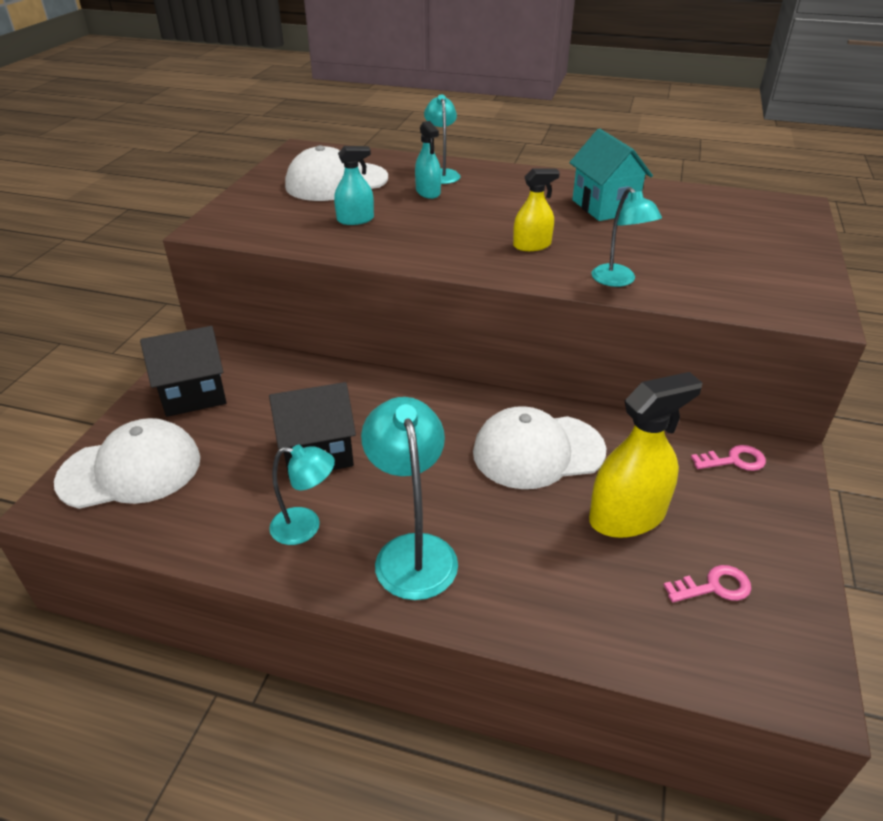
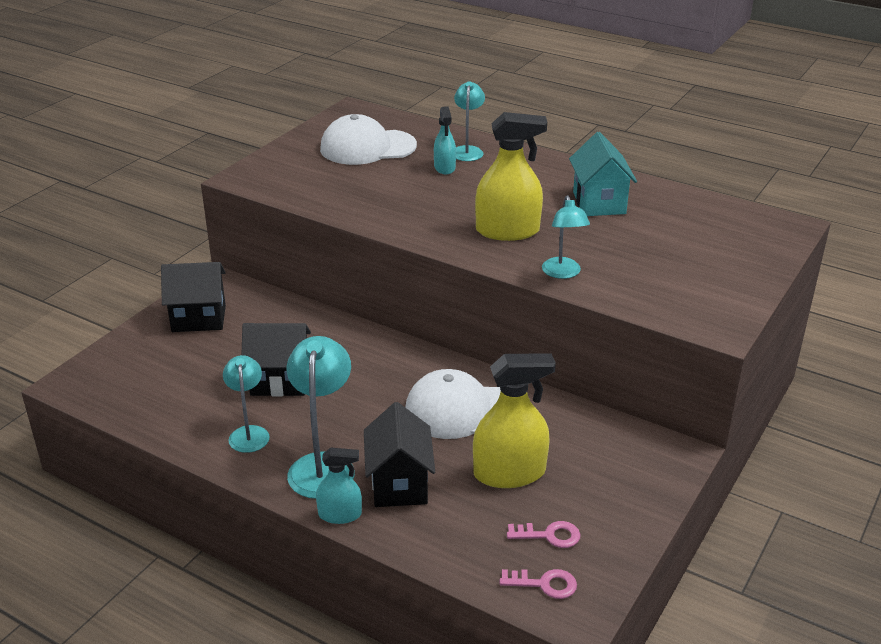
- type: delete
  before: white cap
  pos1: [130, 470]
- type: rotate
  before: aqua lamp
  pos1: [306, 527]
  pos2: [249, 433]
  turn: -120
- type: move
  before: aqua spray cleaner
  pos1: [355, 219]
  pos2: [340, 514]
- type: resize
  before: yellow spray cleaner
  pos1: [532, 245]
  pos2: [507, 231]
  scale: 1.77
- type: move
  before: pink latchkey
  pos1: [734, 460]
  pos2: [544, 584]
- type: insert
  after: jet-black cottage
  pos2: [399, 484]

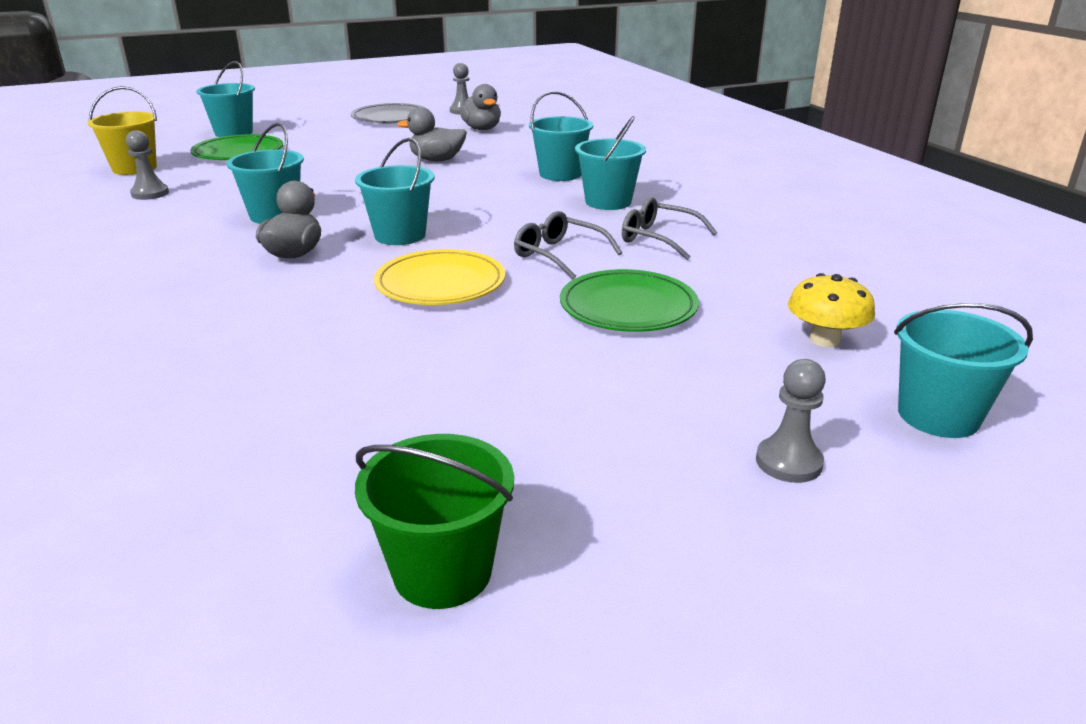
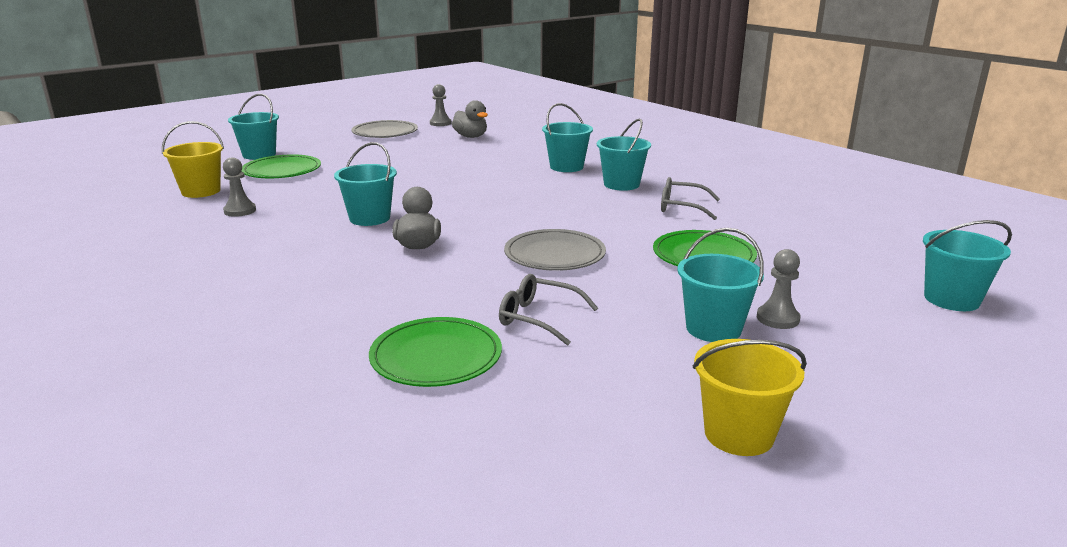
- type: move
  before: aqua bucket
  pos1: [400, 235]
  pos2: [713, 329]
- type: recolor
  before: leaf-green bucket
  after: yellow bucket
  pos1: [442, 572]
  pos2: [739, 434]
- type: recolor
  before: yellow dinner plate
  after: gray dinner plate
  pos1: [440, 283]
  pos2: [554, 255]
- type: delete
  before: gray duck
  pos1: [437, 160]
- type: move
  before: gray glasses
  pos1: [559, 255]
  pos2: [538, 318]
- type: move
  before: gray chess pawn
  pos1: [788, 462]
  pos2: [777, 318]
- type: delete
  before: yellow toadstool
  pos1: [824, 340]
- type: insert
  after: leaf-green dinner plate
  pos2: [436, 357]

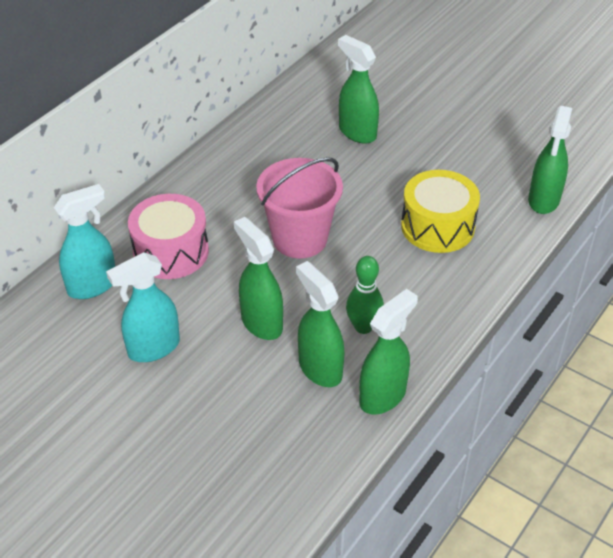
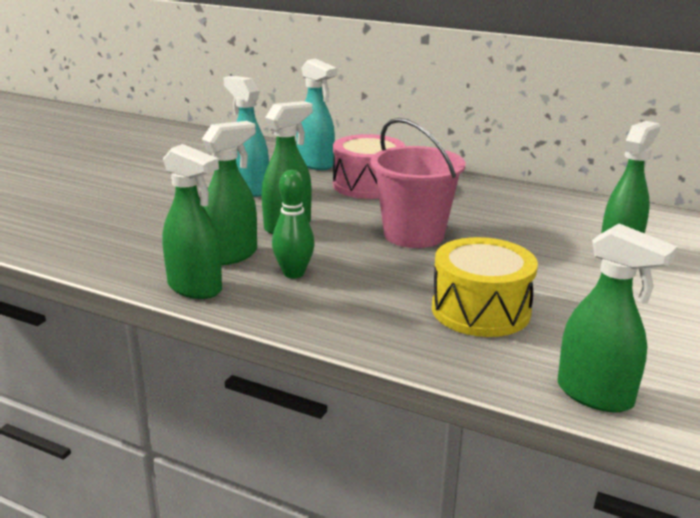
- type: rotate
  before: leaf-green spray cleaner
  pos1: [543, 200]
  pos2: [595, 395]
  turn: -150

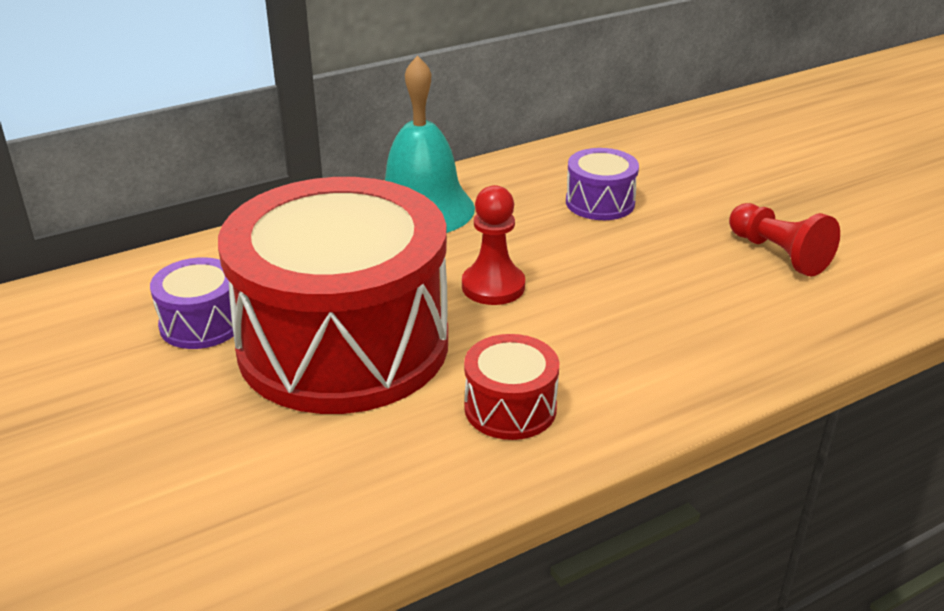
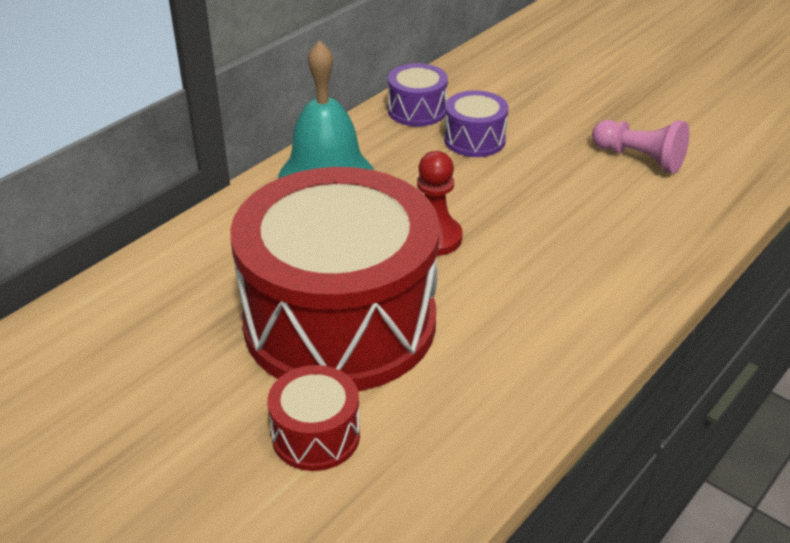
- type: move
  before: royal purple drum
  pos1: [202, 323]
  pos2: [417, 110]
- type: move
  before: scarlet drum
  pos1: [510, 408]
  pos2: [316, 435]
- type: recolor
  before: scarlet chess pawn
  after: pink chess pawn
  pos1: [778, 254]
  pos2: [639, 158]

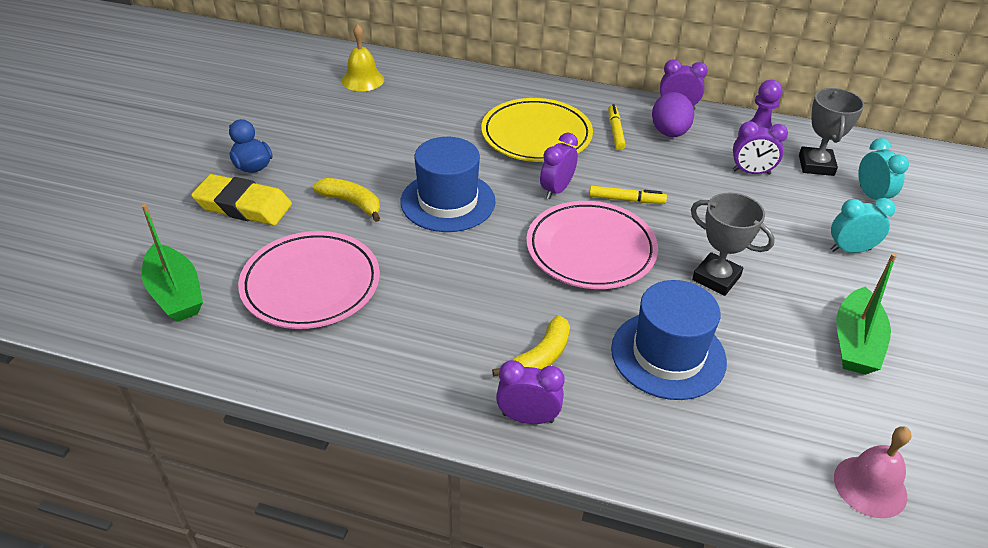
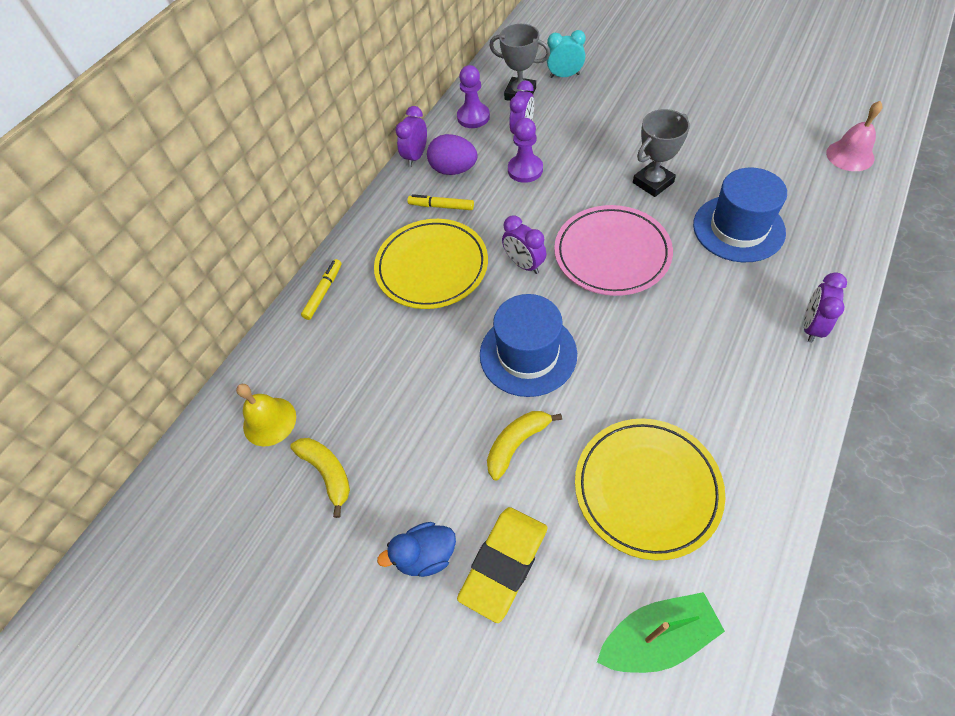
- type: recolor
  before: pink dinner plate
  after: yellow dinner plate
  pos1: [311, 284]
  pos2: [647, 489]
- type: move
  before: yellow toy banana
  pos1: [540, 357]
  pos2: [327, 473]
- type: move
  before: yellow marker pen
  pos1: [626, 200]
  pos2: [323, 292]
- type: delete
  before: aqua bedside clock
  pos1: [850, 250]
- type: delete
  before: leaf-green boat
  pos1: [855, 343]
- type: insert
  after: royal purple chess pawn
  pos2: [525, 170]

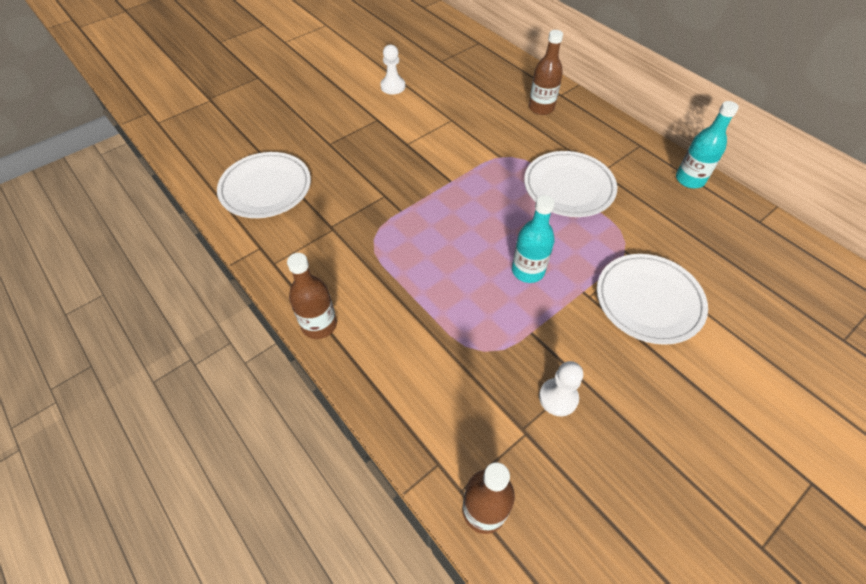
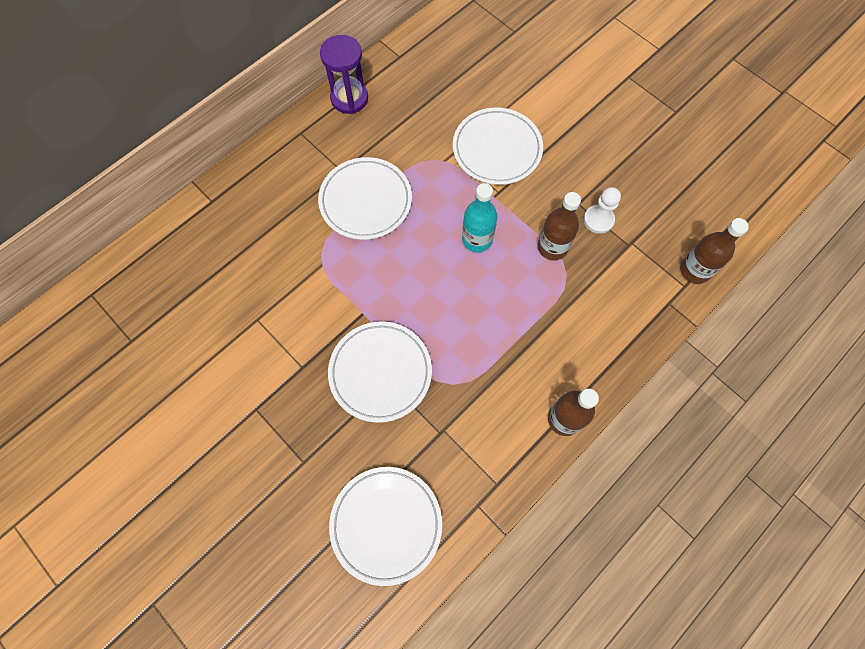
- type: delete
  before: white chess pawn
  pos1: [393, 86]
- type: move
  before: brown flask
  pos1: [541, 108]
  pos2: [552, 247]
- type: replace
  before: aqua flask
  after: royal purple sandglass
  pos1: [689, 179]
  pos2: [349, 98]
- type: insert
  after: white dinner plate
  pos2: [380, 372]

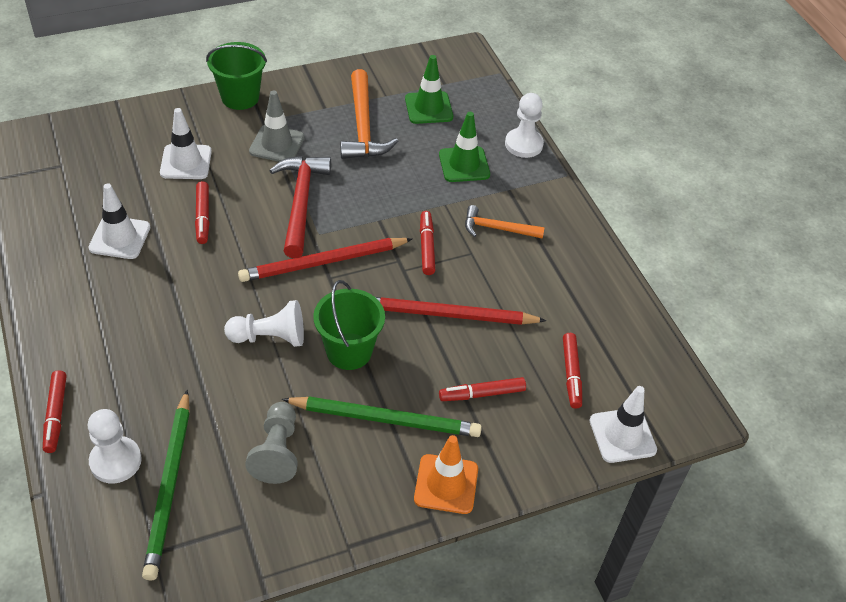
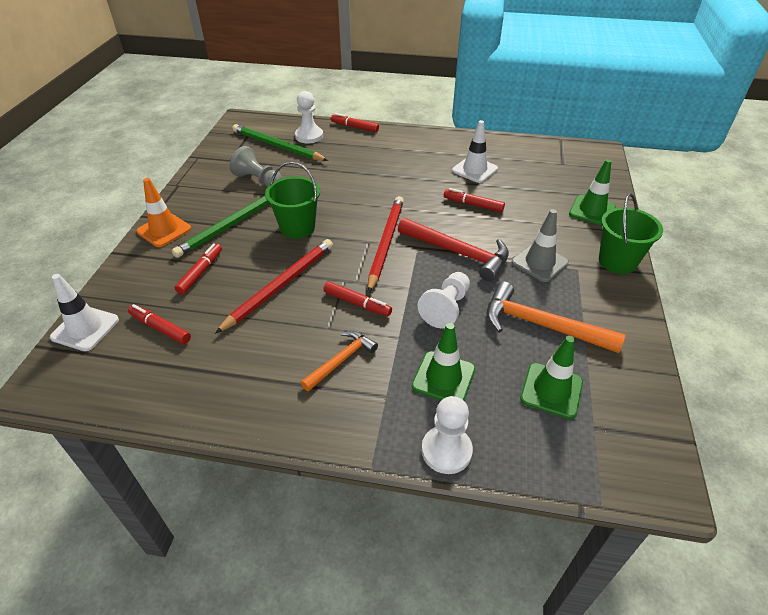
- type: delete
  before: white safety cone
  pos1: [186, 162]
- type: move
  before: white chess pawn
  pos1: [270, 337]
  pos2: [446, 308]
- type: insert
  after: leaf-green safety cone
  pos2: [592, 211]

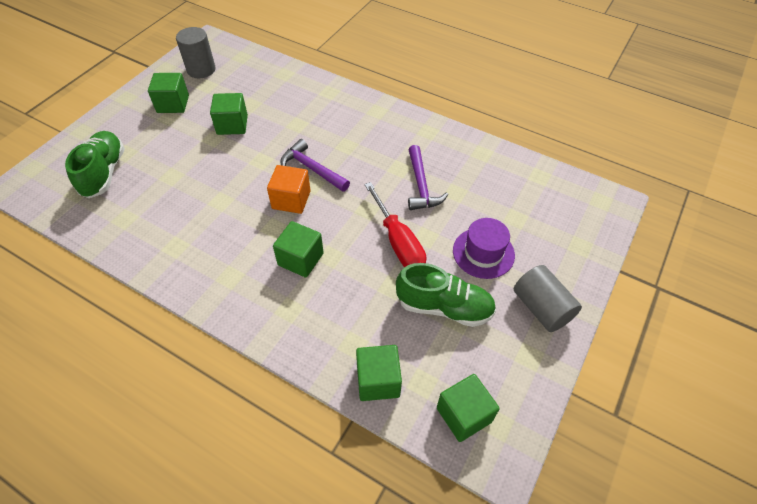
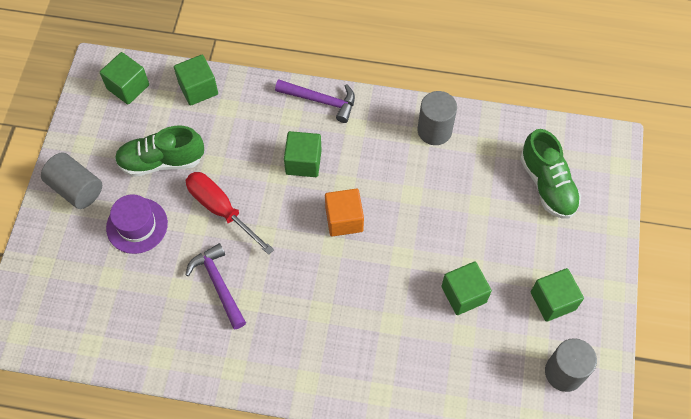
- type: move
  before: royal purple carpenter's hammer
  pos1: [312, 168]
  pos2: [321, 101]
- type: insert
  after: gray cylinder
  pos2: [434, 130]

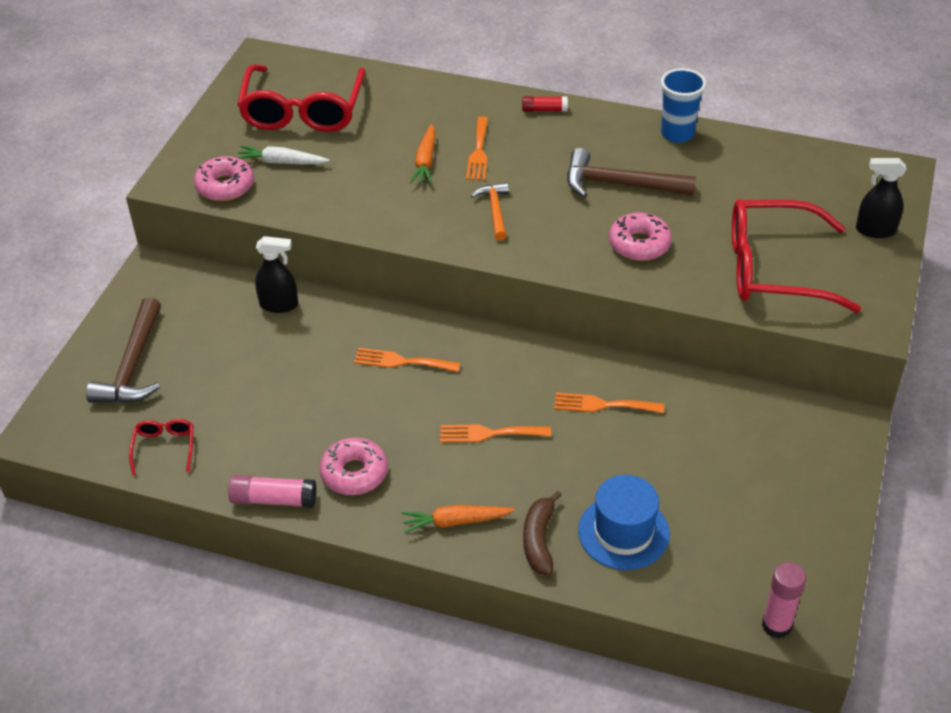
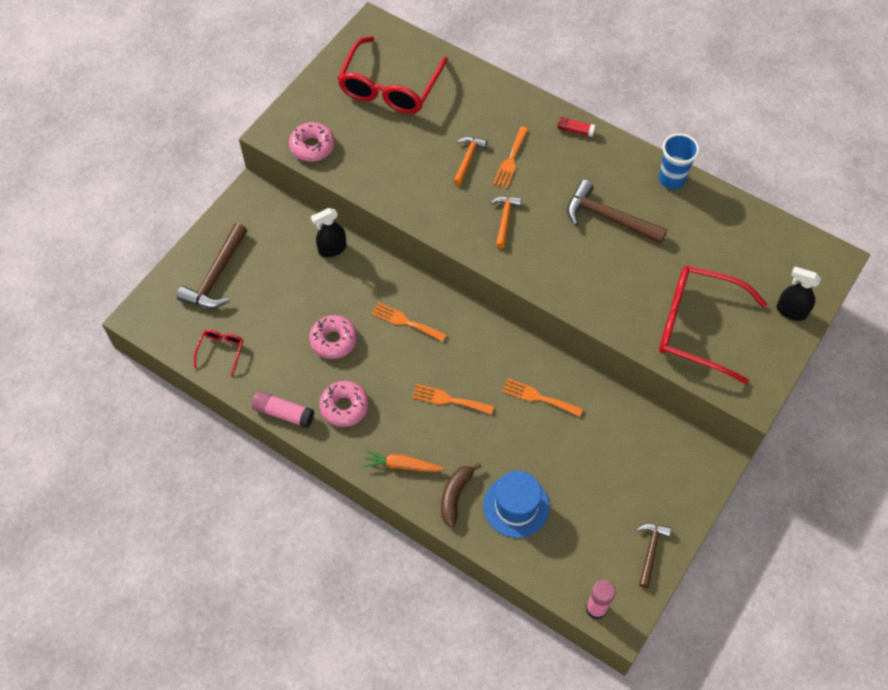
- type: delete
  before: white carrot
  pos1: [281, 162]
- type: rotate
  before: jet-black spray cleaner
  pos1: [279, 305]
  pos2: [332, 249]
  turn: 135
- type: replace
  before: orange-coloured carrot
  after: orange-coloured carpenter's hammer
  pos1: [425, 161]
  pos2: [467, 159]
- type: move
  before: pink glazed donut
  pos1: [639, 244]
  pos2: [333, 340]
- type: insert
  after: brown carpenter's hammer
  pos2: [650, 551]

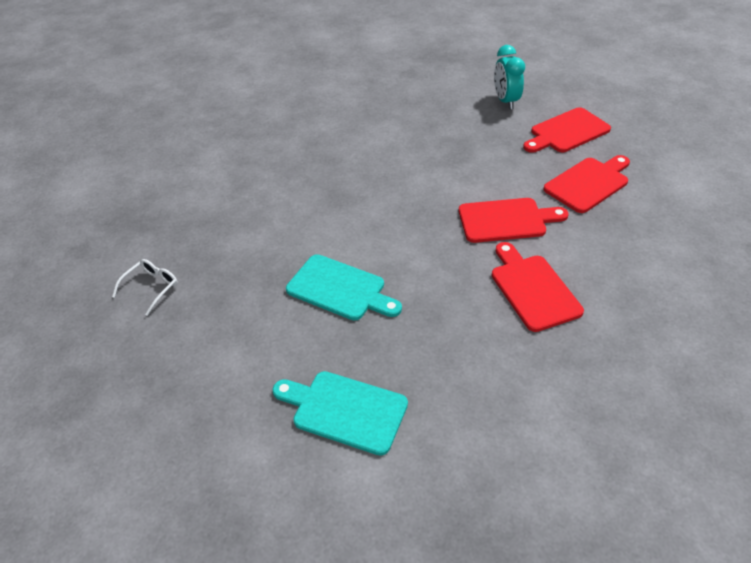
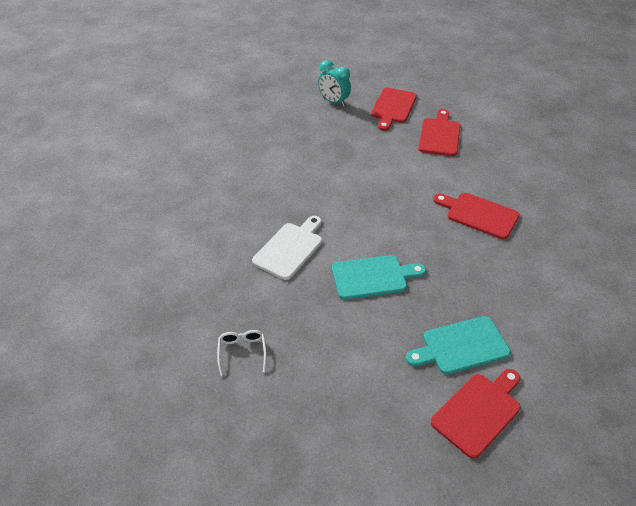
- type: move
  before: scarlet bread board
  pos1: [506, 220]
  pos2: [479, 412]
- type: insert
  after: white bread board
  pos2: [290, 248]

